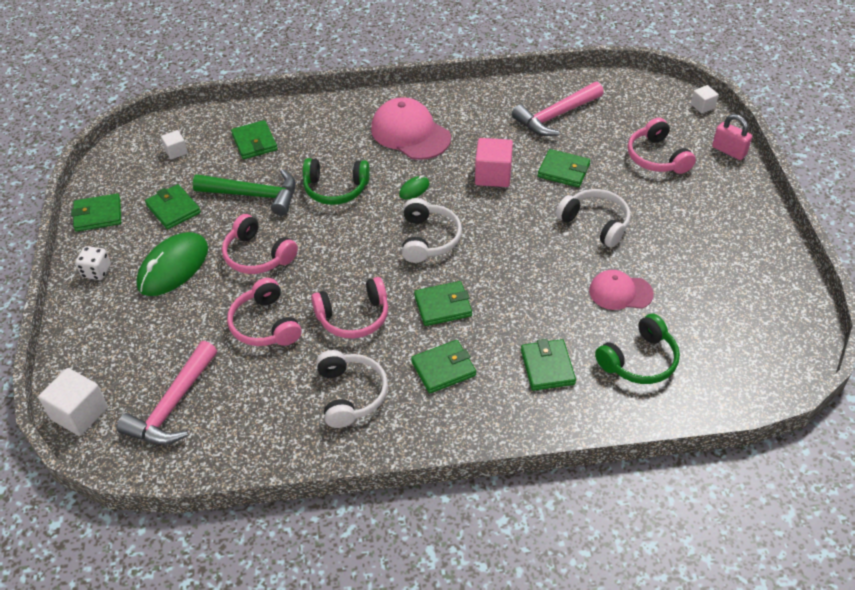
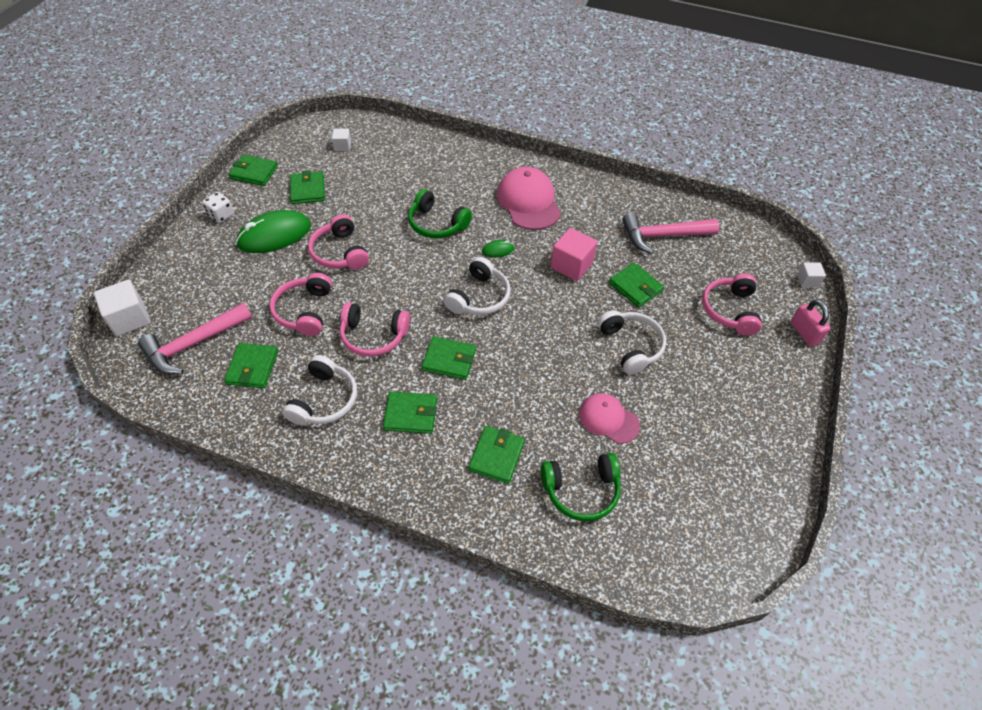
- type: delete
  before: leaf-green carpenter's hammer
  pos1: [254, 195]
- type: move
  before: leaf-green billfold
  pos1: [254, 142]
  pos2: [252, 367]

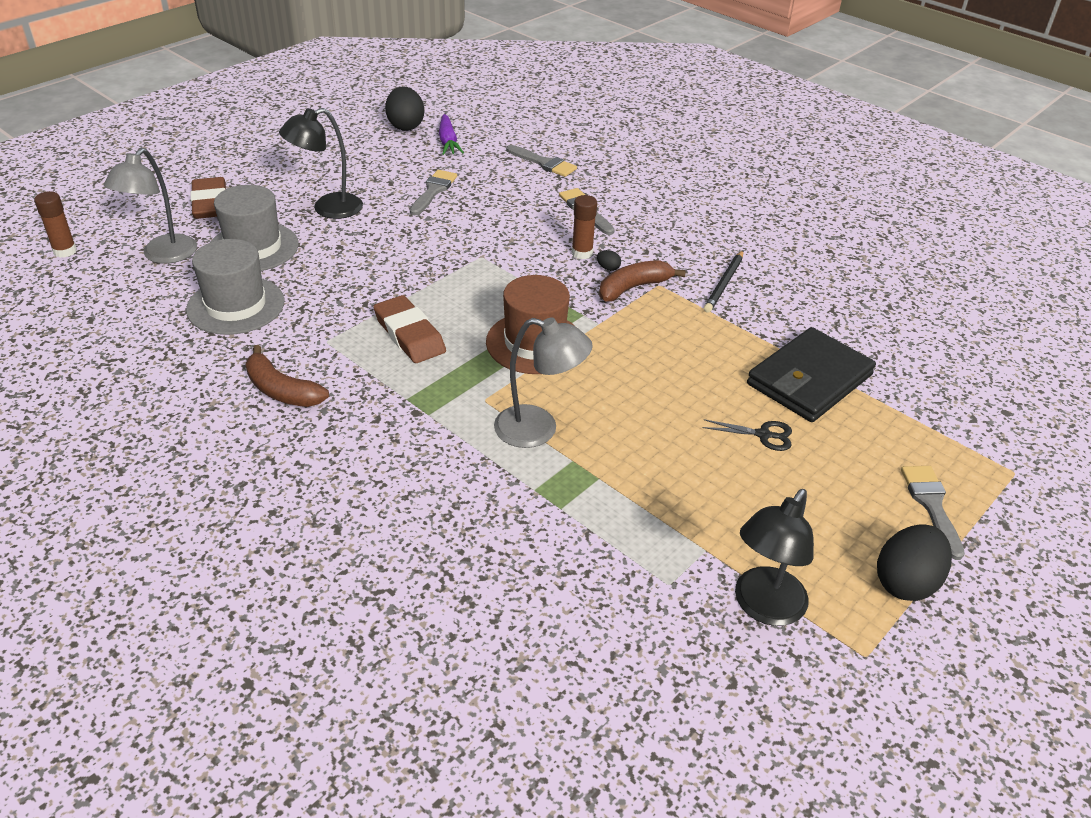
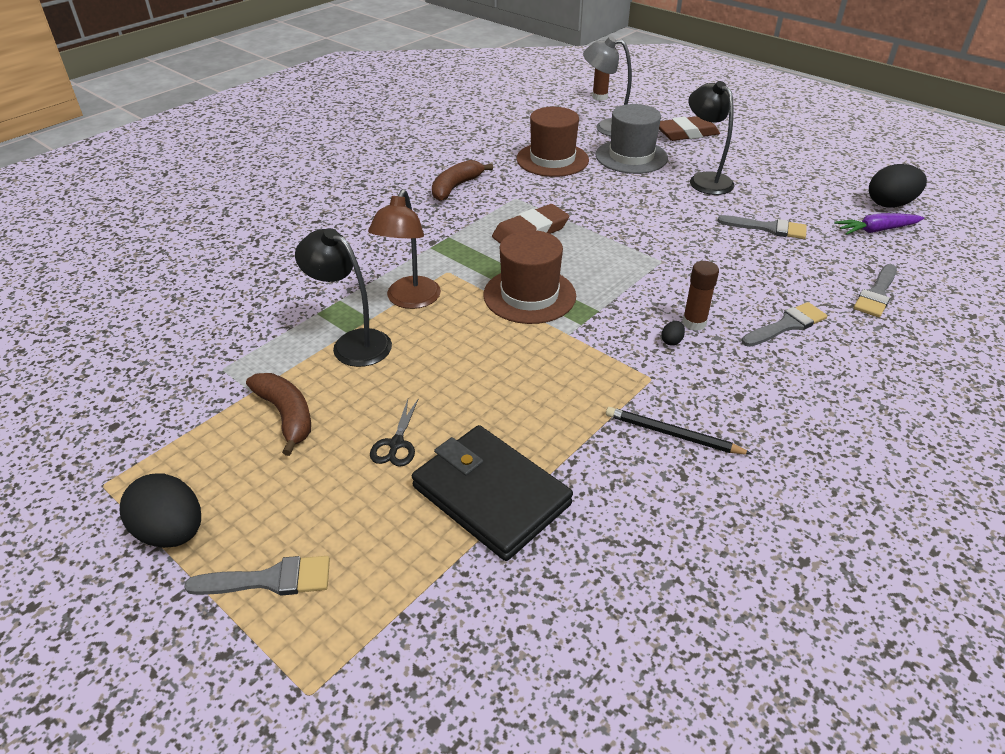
- type: recolor
  before: gray hat
  after: brown hat
  pos1: [236, 305]
  pos2: [552, 159]
- type: recolor
  before: gray lamp
  after: brown lamp
  pos1: [539, 429]
  pos2: [410, 300]
- type: move
  before: brown toy banana
  pos1: [633, 288]
  pos2: [286, 415]
- type: move
  before: jet-black lamp
  pos1: [763, 607]
  pos2: [352, 343]

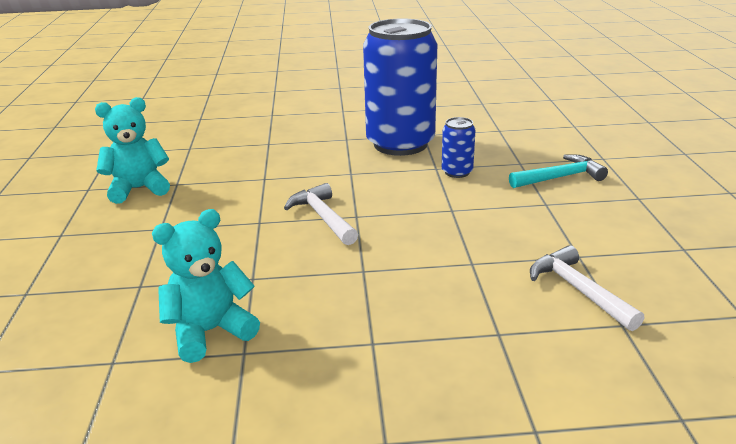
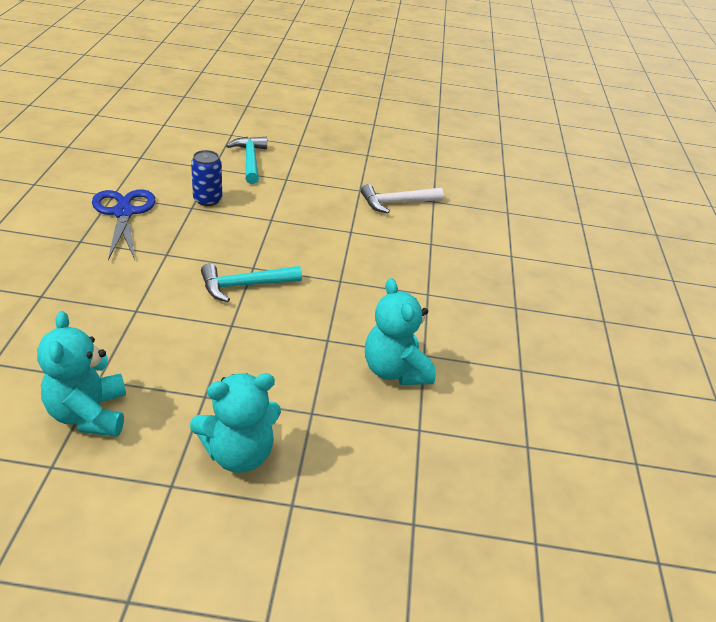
- type: recolor
  before: white carpenter's hammer
  after: aqua carpenter's hammer
  pos1: [323, 217]
  pos2: [244, 285]
- type: replace
  before: royal blue tin
  after: royal blue pair of scissors
  pos1: [400, 144]
  pos2: [123, 213]
- type: insert
  after: aqua teddy
  pos2: [239, 453]

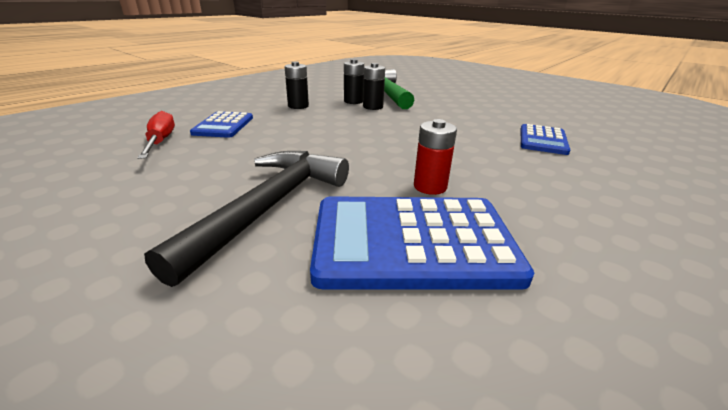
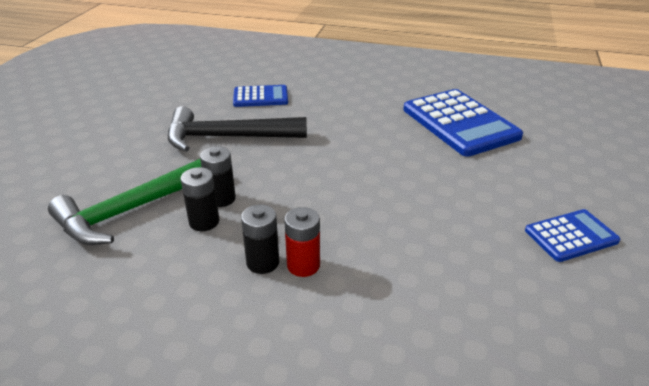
- type: delete
  before: scarlet flat screwdriver
  pos1: [161, 141]
- type: move
  before: jet-black carpenter's hammer
  pos1: [269, 206]
  pos2: [227, 137]
- type: move
  before: royal blue pocket calculator
  pos1: [223, 125]
  pos2: [571, 236]
- type: move
  before: scarlet AA battery
  pos1: [430, 186]
  pos2: [303, 265]

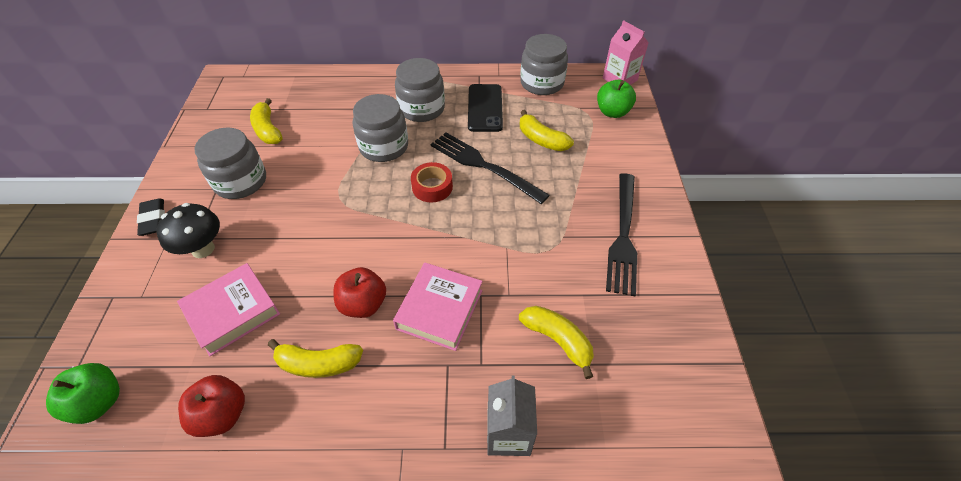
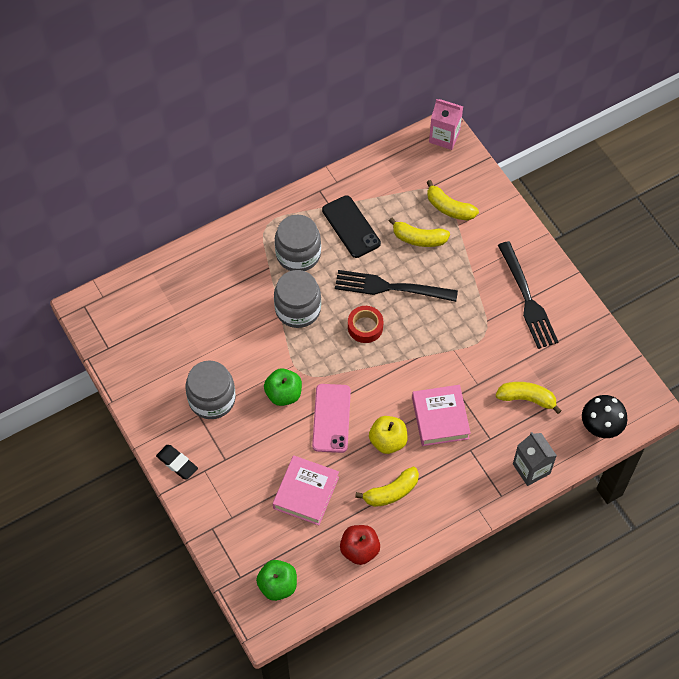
- type: move
  before: jet-black toadstool
  pos1: [203, 249]
  pos2: [600, 427]
- type: move
  before: yellow toy banana
  pos1: [268, 130]
  pos2: [449, 208]
- type: recolor
  before: scarlet apple
  after: yellow apple
  pos1: [363, 304]
  pos2: [388, 441]
- type: delete
  before: gray jam jar
  pos1: [542, 83]
- type: move
  before: leaf-green apple
  pos1: [612, 112]
  pos2: [283, 394]
- type: insert
  after: pink mobile phone
  pos2: [331, 418]

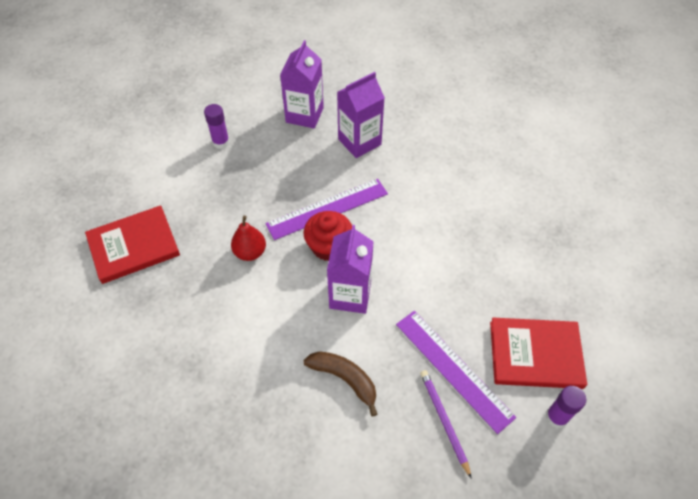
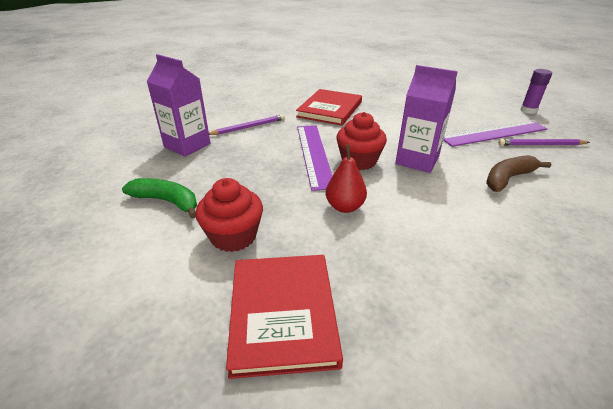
- type: replace
  before: royal purple stick of glue
  after: leaf-green toy banana
  pos1: [221, 142]
  pos2: [167, 201]
- type: replace
  before: royal purple carton
  after: royal purple lead pencil
  pos1: [359, 142]
  pos2: [249, 127]
- type: move
  before: scarlet hardback
  pos1: [535, 354]
  pos2: [330, 109]
- type: insert
  after: scarlet cupcake
  pos2: [233, 236]

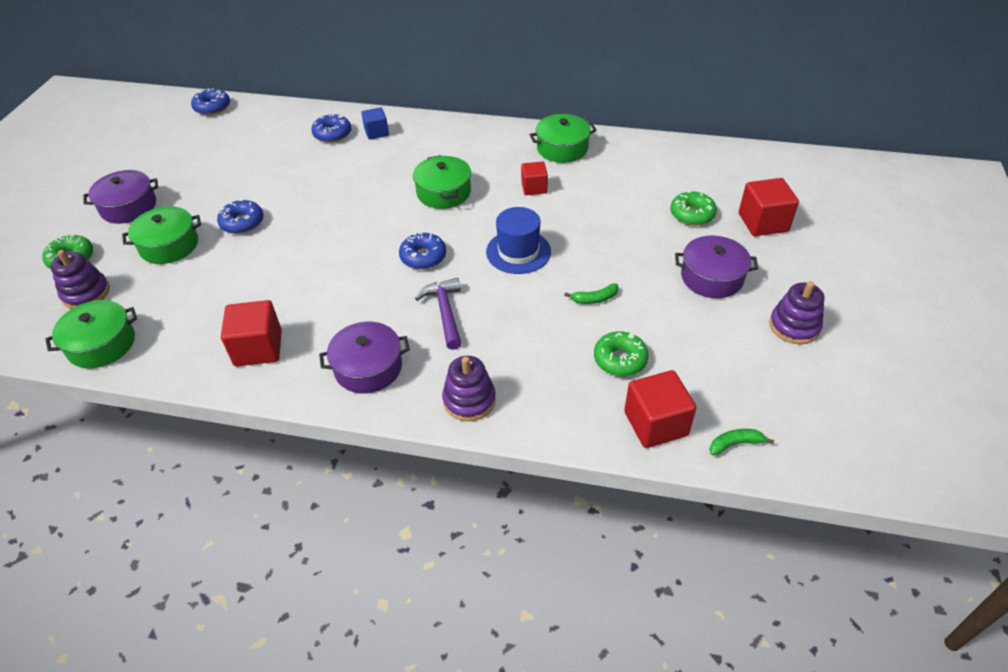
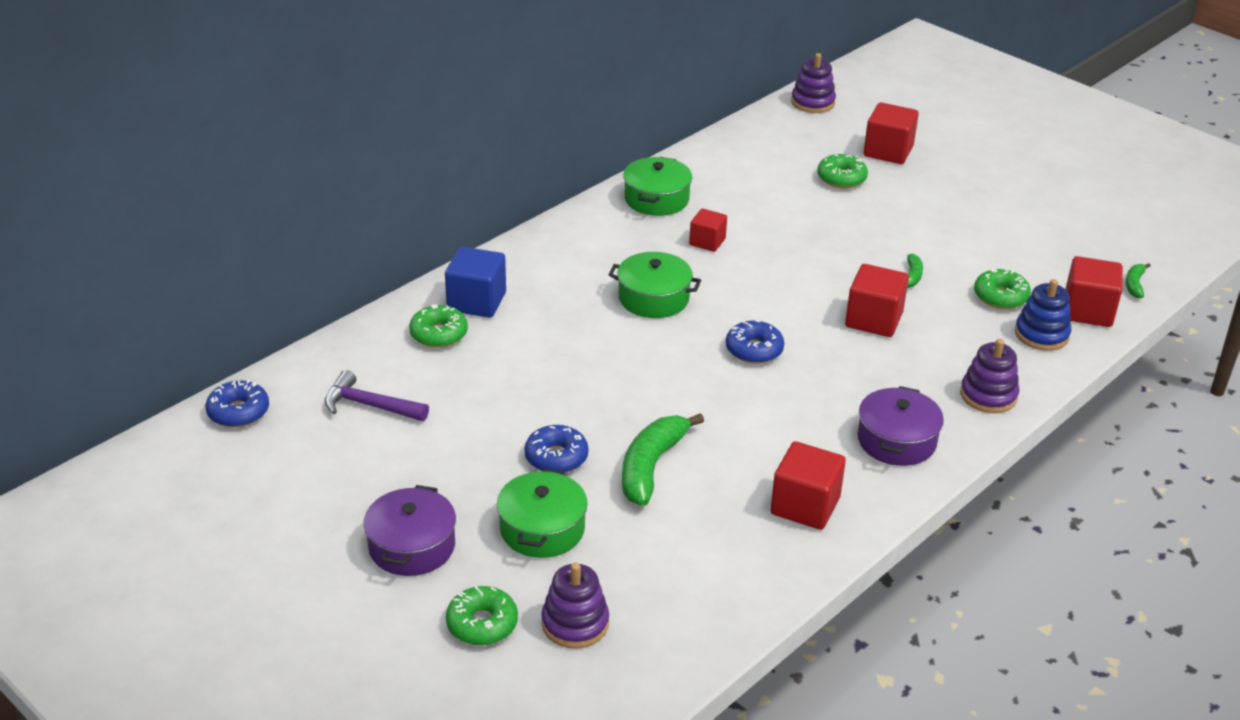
- type: delete
  before: leaf-green pot
  pos1: [102, 344]
- type: recolor
  before: royal blue glazed donut
  after: leaf-green glazed donut
  pos1: [332, 134]
  pos2: [439, 334]
- type: resize
  before: royal blue block
  pos1: [376, 132]
  pos2: [476, 302]
  scale: 1.59
- type: move
  before: royal purple carpenter's hammer
  pos1: [445, 312]
  pos2: [369, 405]
- type: delete
  before: royal blue hat
  pos1: [518, 252]
- type: delete
  before: royal purple pot
  pos1: [712, 277]
- type: move
  before: royal purple stacking toy
  pos1: [794, 326]
  pos2: [813, 102]
- type: insert
  after: leaf-green toy banana
  pos2: [651, 467]
- type: insert
  after: scarlet block
  pos2: [873, 320]
- type: insert
  after: royal blue stacking toy
  pos2: [1041, 334]

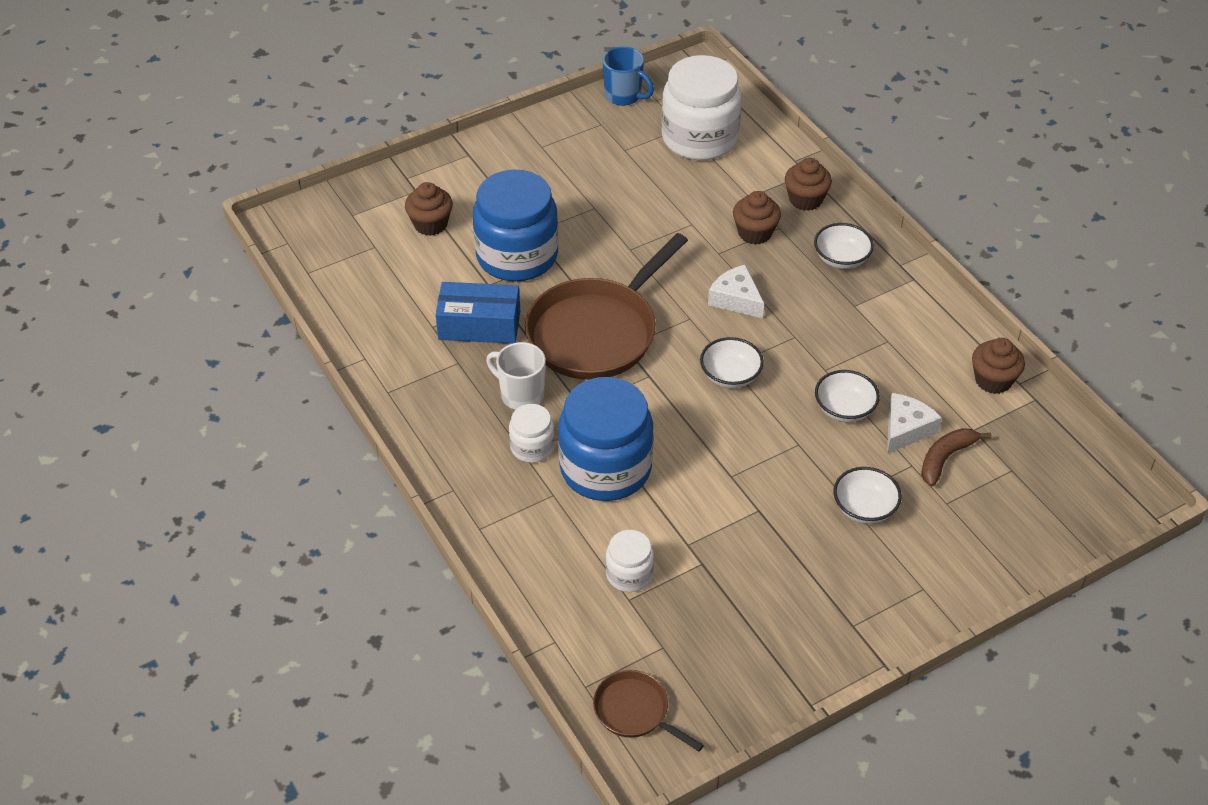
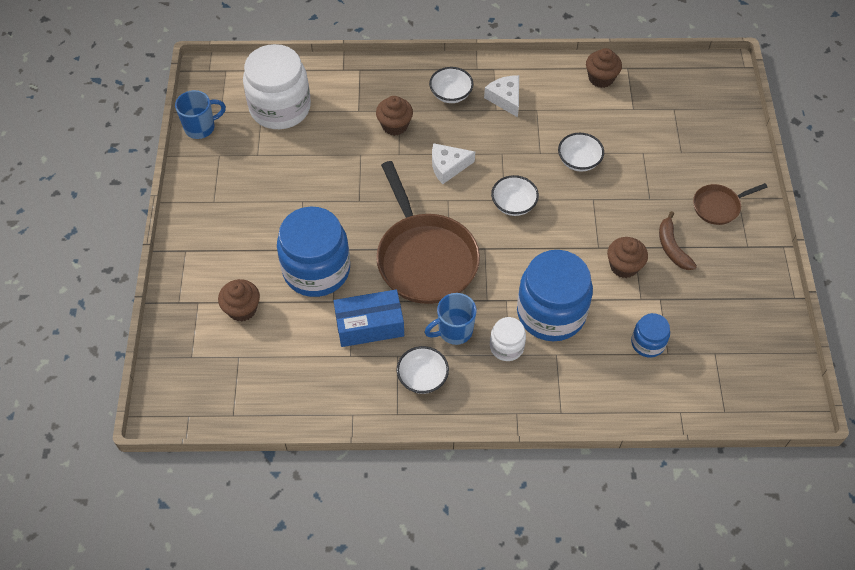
- type: rotate
  before: royal blue box
  pos1: [479, 325]
  pos2: [369, 325]
  turn: 45
- type: recolor
  before: white tea mug
  after: royal blue tea mug
  pos1: [521, 395]
  pos2: [454, 331]
- type: move
  before: brown skillet
  pos1: [635, 711]
  pos2: [718, 206]
- type: recolor
  before: white jam jar
  after: royal blue jam jar
  pos1: [629, 574]
  pos2: [648, 343]
- type: move
  before: brown cupcake
  pos1: [805, 199]
  pos2: [624, 266]
- type: move
  before: white bowl
  pos1: [864, 508]
  pos2: [422, 377]
- type: move
  before: white cheese
  pos1: [906, 429]
  pos2: [505, 99]
- type: move
  before: brown toy banana
  pos1: [946, 458]
  pos2: [672, 247]

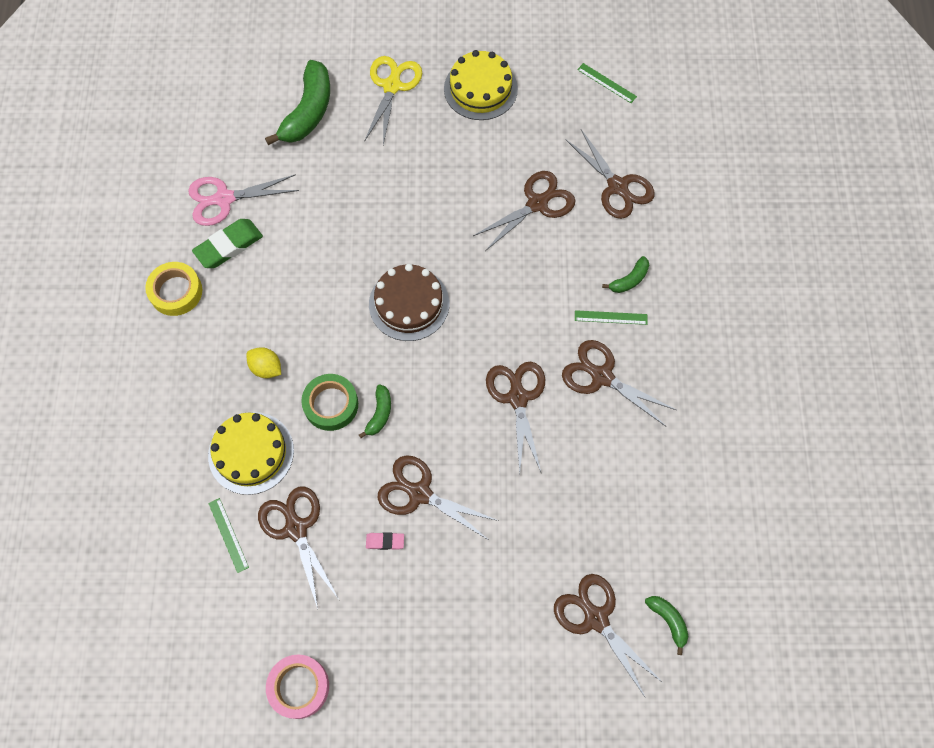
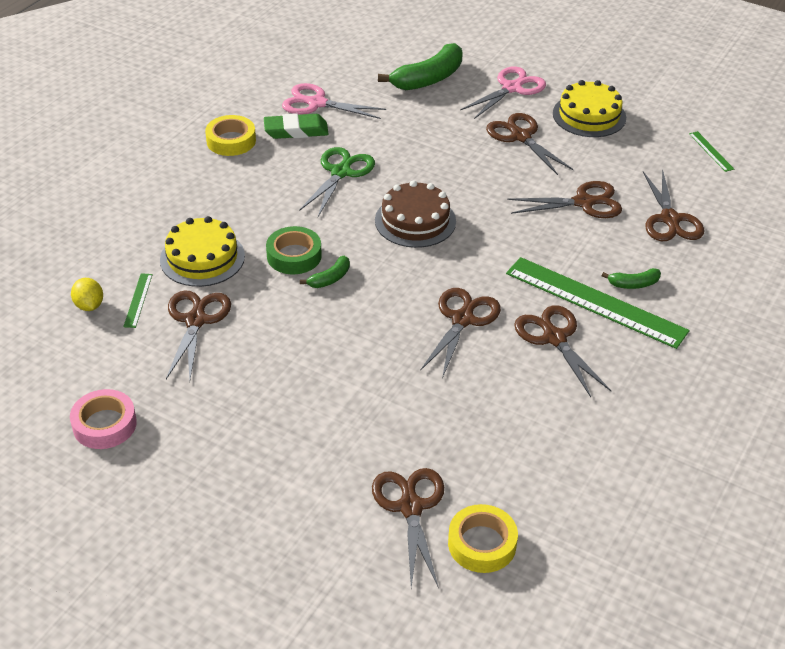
- type: move
  before: yellow lemon
  pos1: [266, 368]
  pos2: [89, 305]
- type: recolor
  before: yellow pair of scissors
  after: pink pair of scissors
  pos1: [392, 86]
  pos2: [512, 88]
- type: delete
  before: pink pencil eraser
  pos1: [385, 541]
- type: move
  before: brown pair of scissors
  pos1: [419, 493]
  pos2: [521, 137]
- type: resize
  before: leaf-green straightedge
  pos1: [610, 317]
  pos2: [595, 302]
  scale: 2.44
- type: replace
  before: leaf-green toy banana
  after: yellow roll of tape
  pos1: [668, 621]
  pos2: [482, 544]
- type: insert
  after: leaf-green pair of scissors
  pos2: [341, 172]

